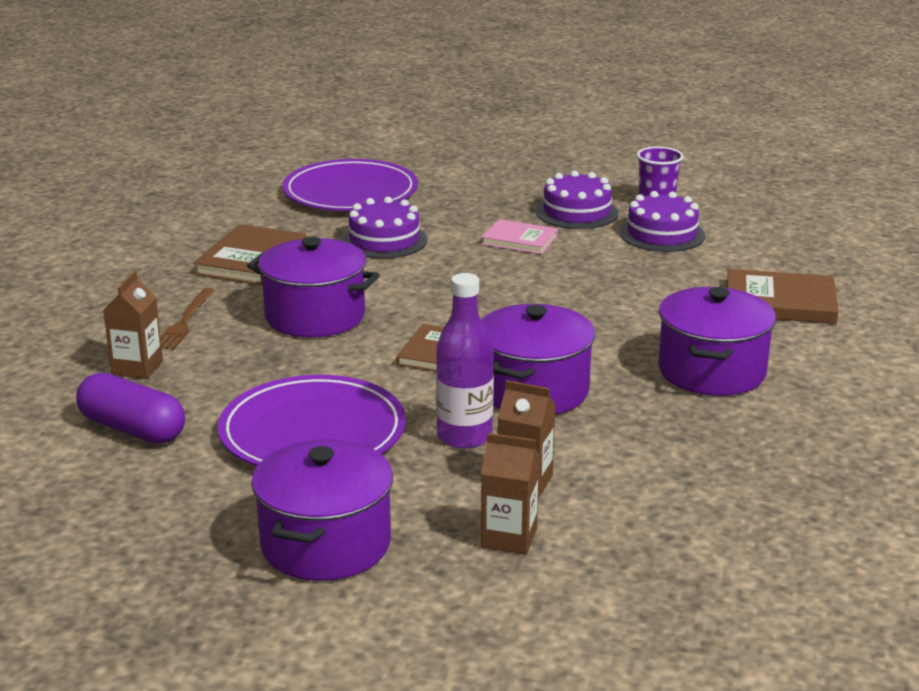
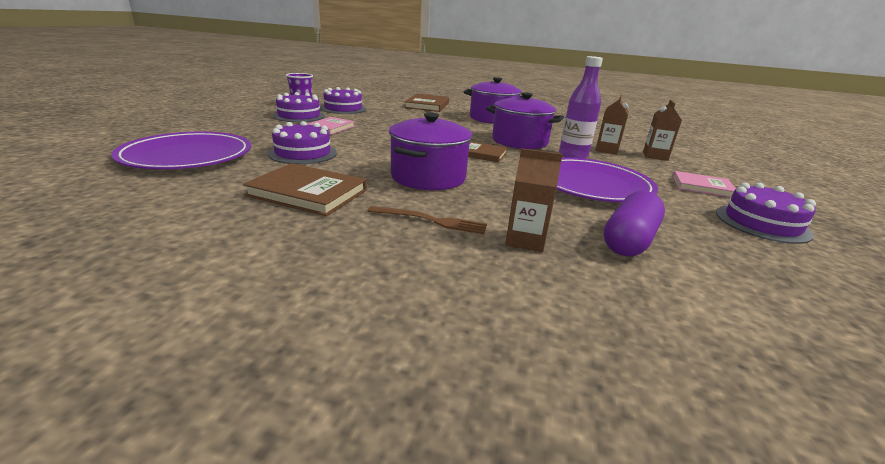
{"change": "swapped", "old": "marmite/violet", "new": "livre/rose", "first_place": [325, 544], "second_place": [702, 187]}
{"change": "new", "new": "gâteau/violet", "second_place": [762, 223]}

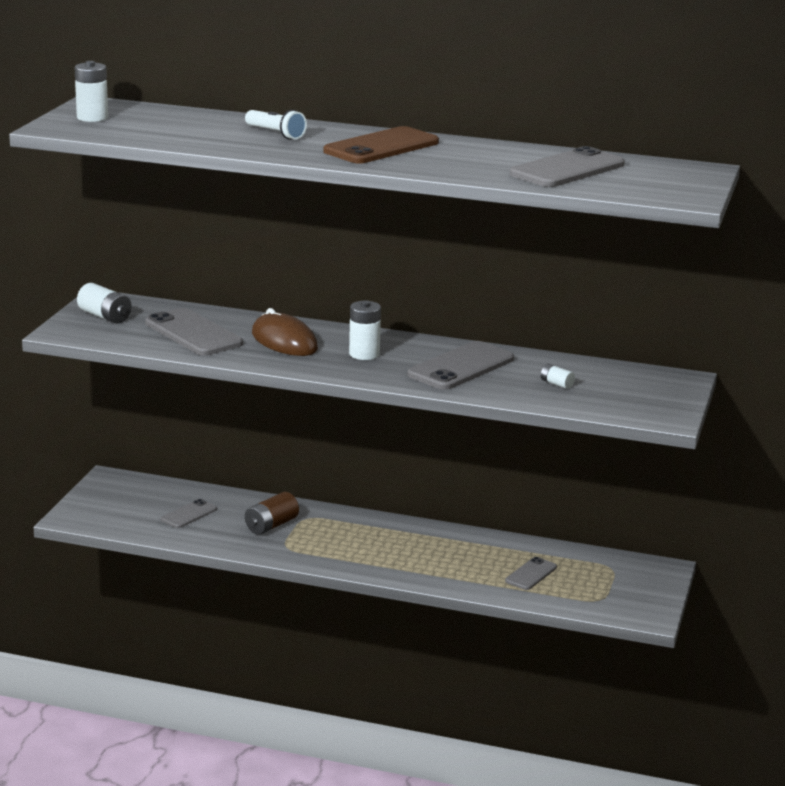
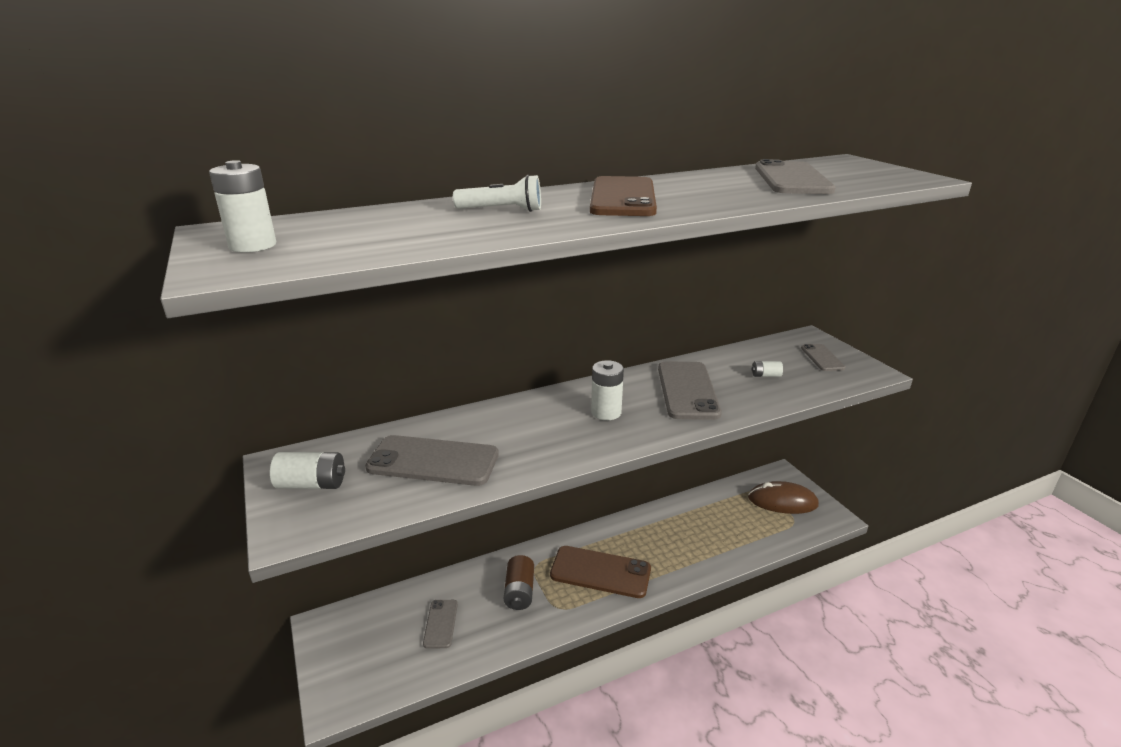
{"change": "shifted", "old": "souris/marron", "first_place": [284, 341], "second_place": [782, 501]}
{"change": "shifted", "old": "téléphone/gris", "first_place": [531, 574], "second_place": [822, 358]}
{"change": "new", "new": "téléphone/marron", "second_place": [600, 572]}

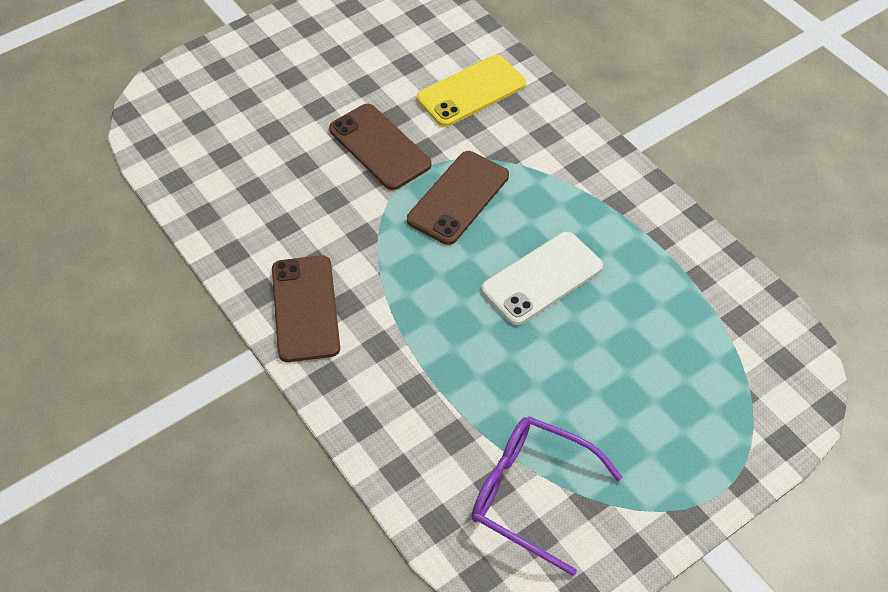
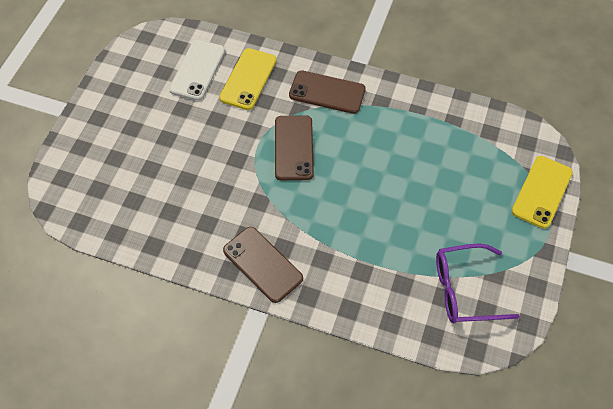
{"change": "shifted", "old": "téléphone/marron", "first_place": [380, 147], "second_place": [327, 92]}
{"change": "shifted", "old": "téléphone/blanc", "first_place": [542, 278], "second_place": [197, 70]}
{"change": "new", "new": "téléphone/jaune", "second_place": [541, 192]}

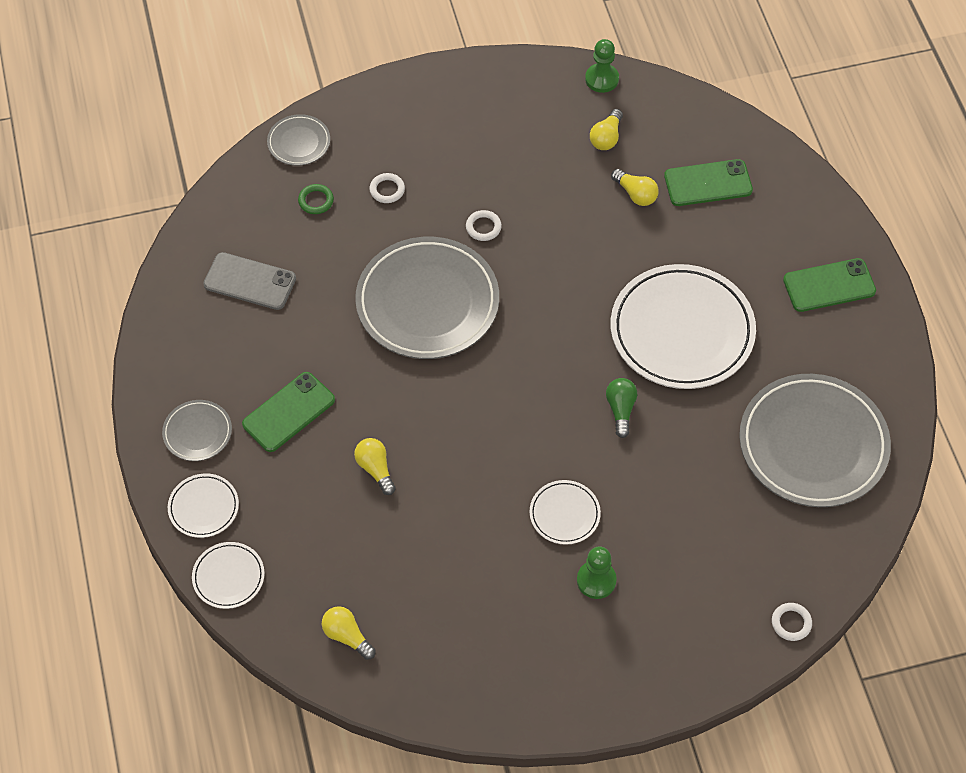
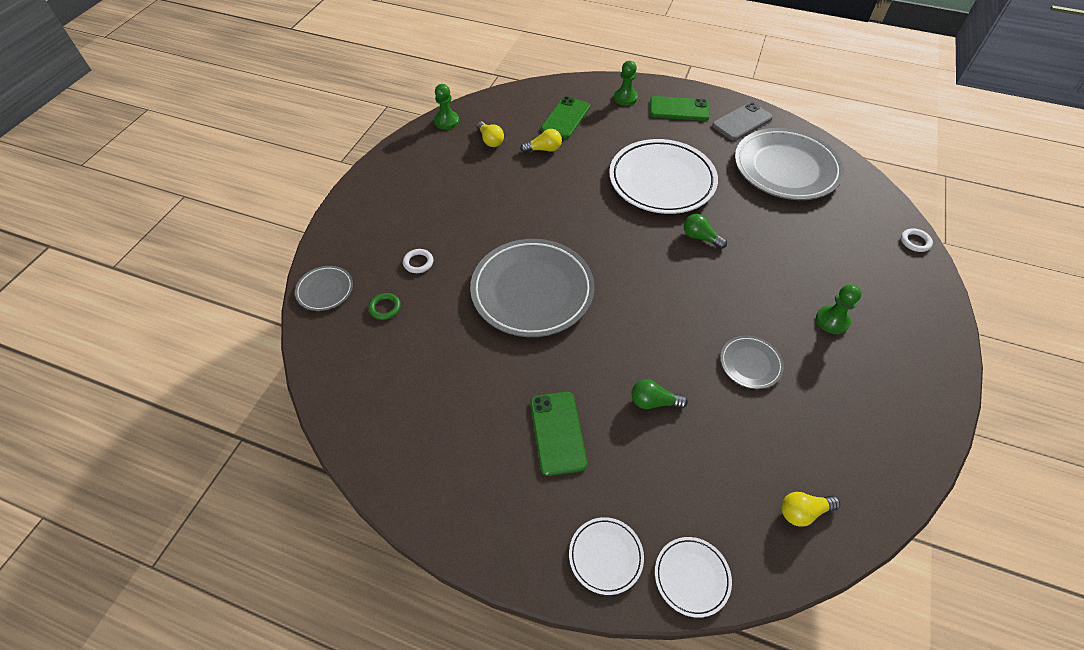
{"change": "shifted", "old": "assiette/gris", "first_place": [197, 432], "second_place": [750, 364]}
{"change": "shifted", "old": "téléphone/gris", "first_place": [250, 281], "second_place": [742, 122]}
{"change": "repainted", "old": "ampoule/jaune", "new": "ampoule/vert", "first_place": [375, 469], "second_place": [653, 402]}
{"change": "gone", "old": "anneau/blanc", "first_place": [483, 227]}
{"change": "gone", "old": "assiette/blanc", "first_place": [564, 514]}
{"change": "rotated", "old": "téléphone/vert", "first_place": [829, 285], "second_place": [679, 109], "degrees": 75}
{"change": "new", "new": "pion/vert", "second_place": [625, 98]}

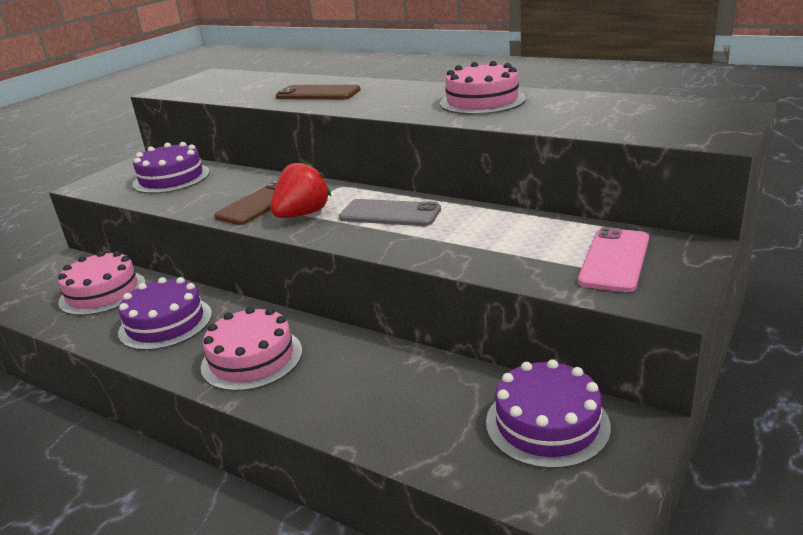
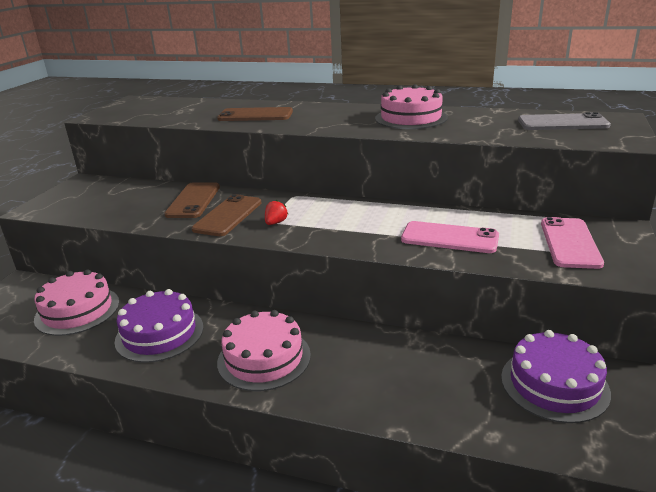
{"change": "gone", "old": "gâteau/violet", "first_place": [171, 178]}
{"change": "scaled", "old": "fraise/rouge", "first_place": [303, 214], "second_place": [276, 223], "factor": 0.48}
{"change": "shifted", "old": "téléphone/gris", "first_place": [390, 214], "second_place": [562, 123]}
{"change": "new", "new": "téléphone/marron", "second_place": [193, 201]}
{"change": "new", "new": "téléphone/rose", "second_place": [449, 238]}

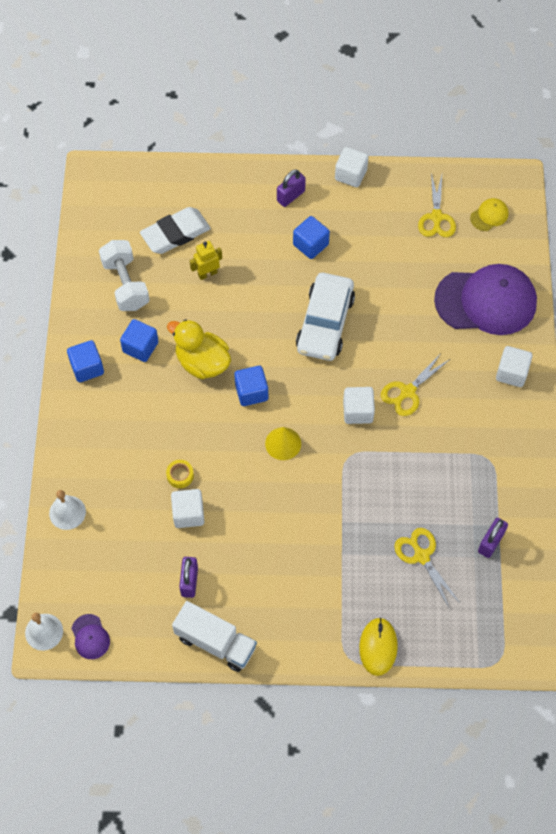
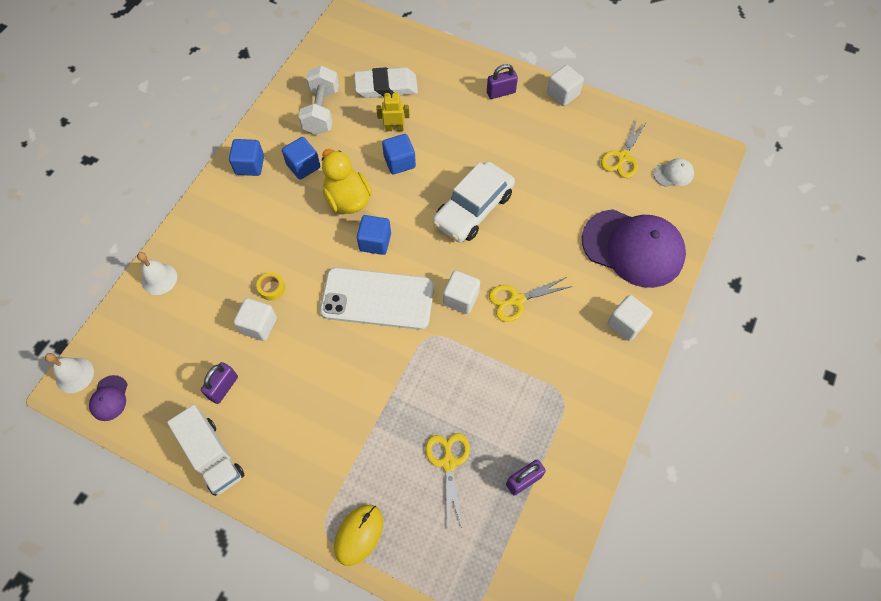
{"change": "swapped", "old": "cône/jaune", "new": "téléphone/blanc", "first_place": [283, 443], "second_place": [377, 298]}
{"change": "shifted", "old": "cube/bleu", "first_place": [310, 245], "second_place": [399, 162]}
{"change": "repainted", "old": "casquette/jaune", "new": "casquette/blanc", "first_place": [489, 215], "second_place": [673, 174]}

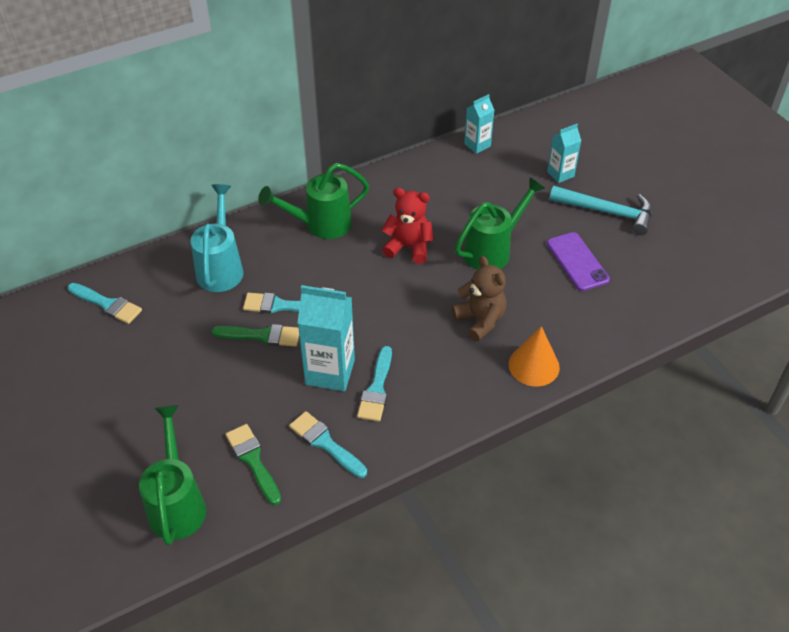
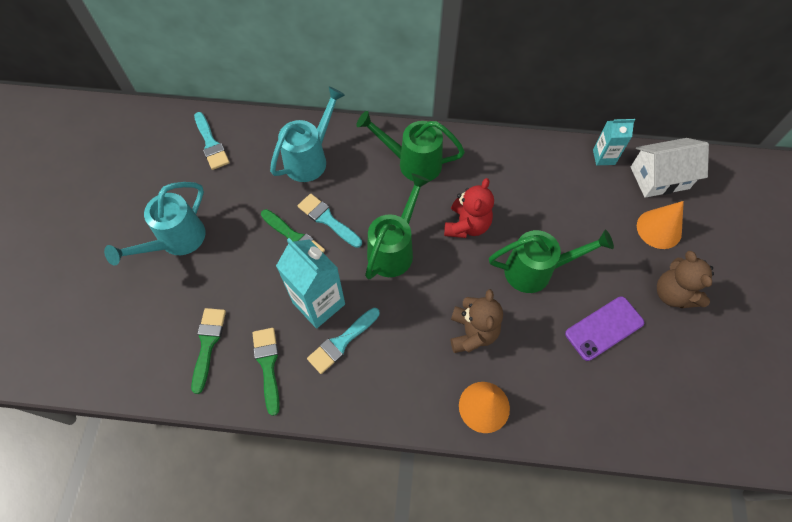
{"change": "shifted", "old": "arrosoir/vert", "first_place": [177, 503], "second_place": [394, 249]}
{"change": "repainted", "old": "pinceau/turquoise", "new": "pinceau/vert", "first_place": [325, 443], "second_place": [268, 365]}
{"change": "rotated", "old": "ours en peluche/rouge", "first_place": [408, 247], "second_place": [467, 225], "degrees": 60}
{"change": "swapped", "old": "brique de lait/turquoise", "new": "cône/orange", "first_place": [560, 174], "second_place": [659, 229]}
{"change": "rotated", "old": "téléphone/violet", "first_place": [577, 261], "second_place": [604, 328], "degrees": 45}
{"change": "swapped", "old": "marteau/turquoise", "new": "ours en peluche/marron", "first_place": [607, 212], "second_place": [673, 293]}
{"change": "new", "new": "arrosoir/turquoise", "second_place": [176, 241]}
{"change": "new", "new": "maison/blanc", "second_place": [659, 178]}

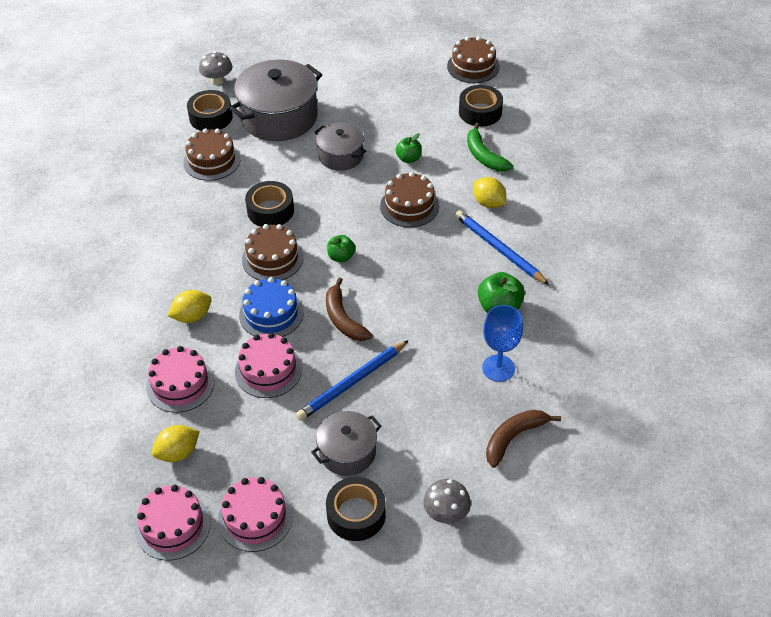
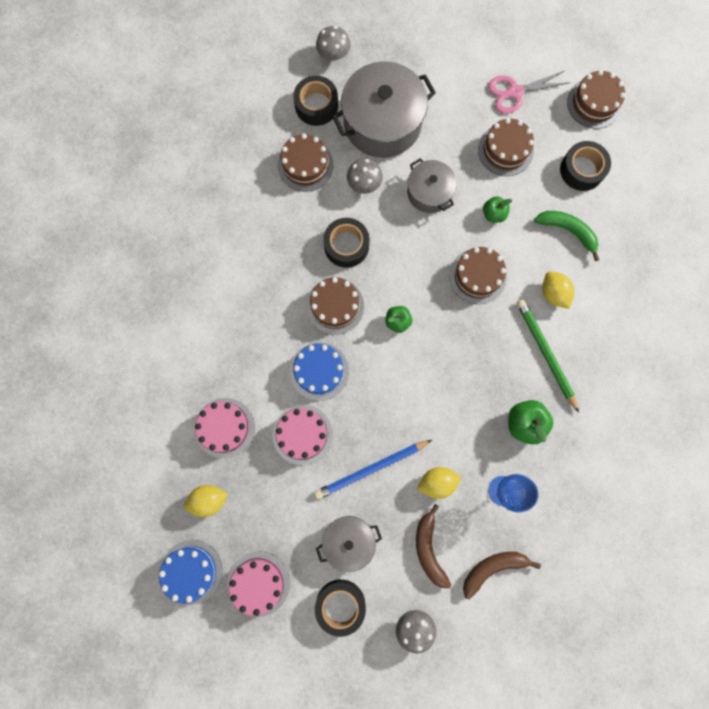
{"change": "repainted", "old": "gâteau/rose", "new": "gâteau/bleu", "first_place": [173, 526], "second_place": [191, 571]}
{"change": "shifted", "old": "citron/jaune", "first_place": [192, 316], "second_place": [437, 482]}
{"change": "shifted", "old": "banane/marron", "first_place": [343, 319], "second_place": [428, 549]}
{"change": "repainted", "old": "crayon/bleu", "new": "crayon/vert", "first_place": [499, 249], "second_place": [545, 354]}
{"change": "rotated", "old": "banane/vert", "first_place": [484, 156], "second_place": [568, 231], "degrees": 135}
{"change": "new", "new": "champignon/gris", "second_place": [364, 184]}
{"change": "new", "new": "gâteau/marron", "second_place": [505, 150]}
{"change": "new", "new": "ciseaux/rose", "second_place": [515, 92]}

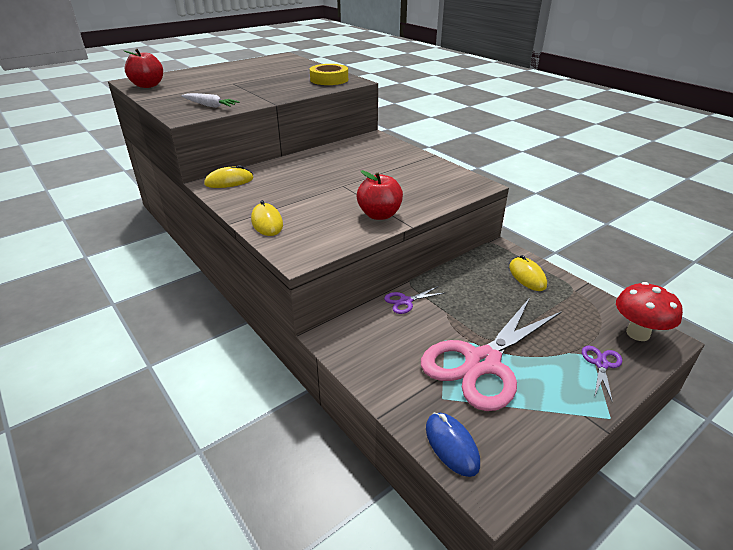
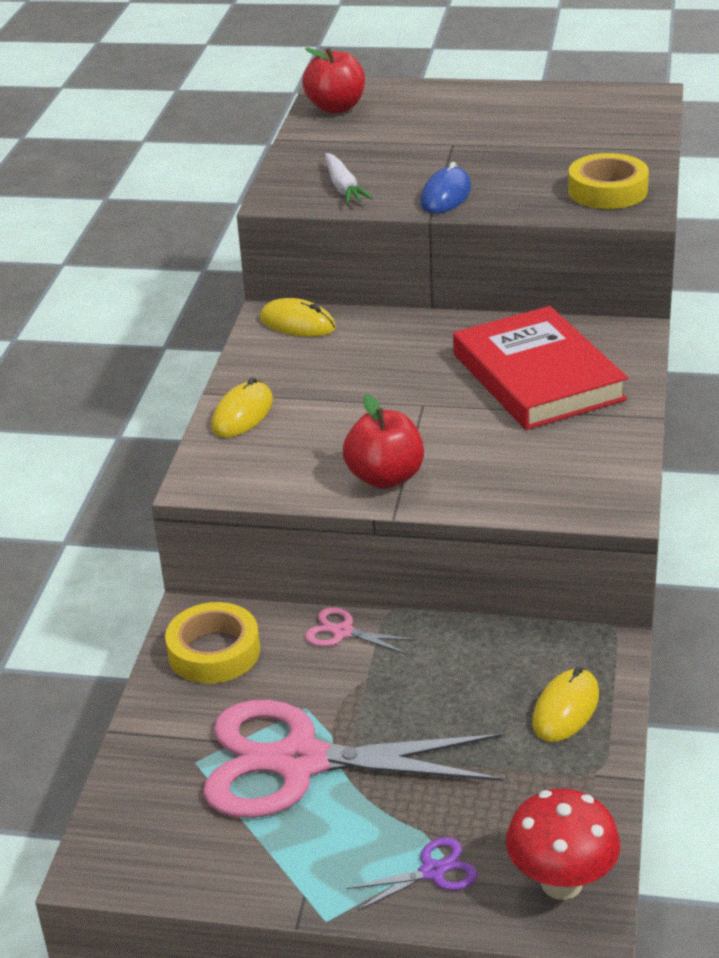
{"change": "repainted", "old": "ciseaux/violet", "new": "ciseaux/rose", "first_place": [405, 301], "second_place": [342, 632]}
{"change": "shifted", "old": "souris/bleu", "first_place": [451, 445], "second_place": [446, 196]}
{"change": "new", "new": "ruban adhésif/jaune", "second_place": [214, 652]}
{"change": "new", "new": "livre/rouge", "second_place": [538, 377]}

